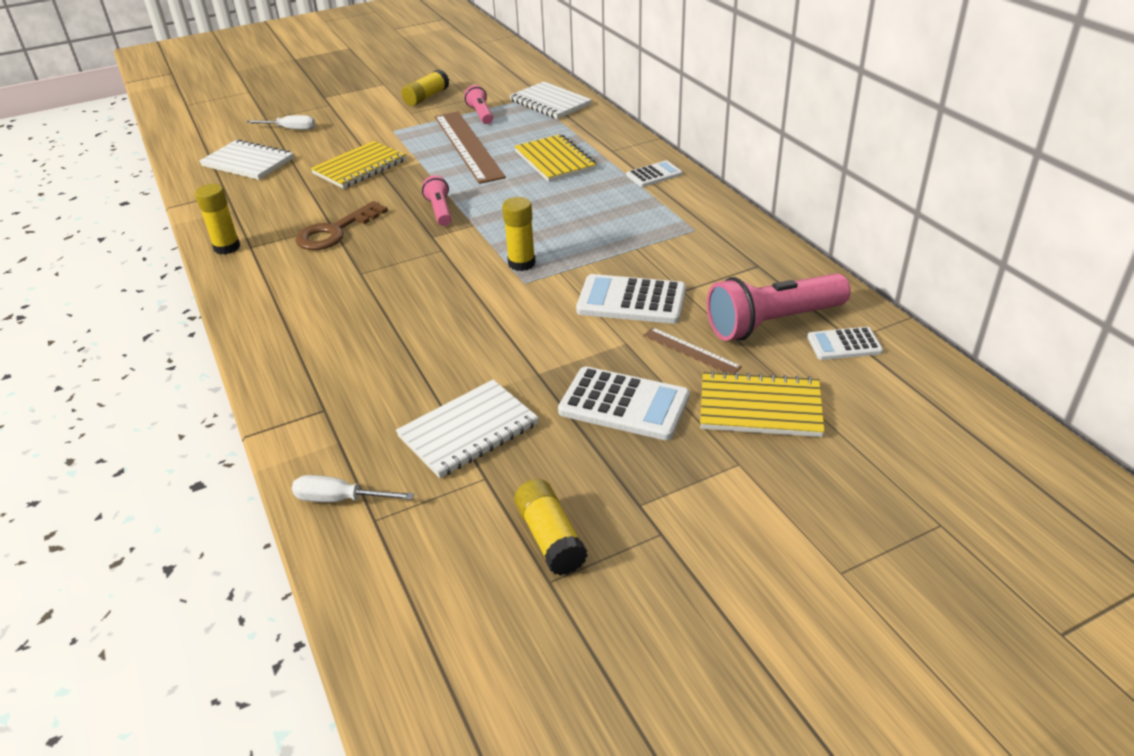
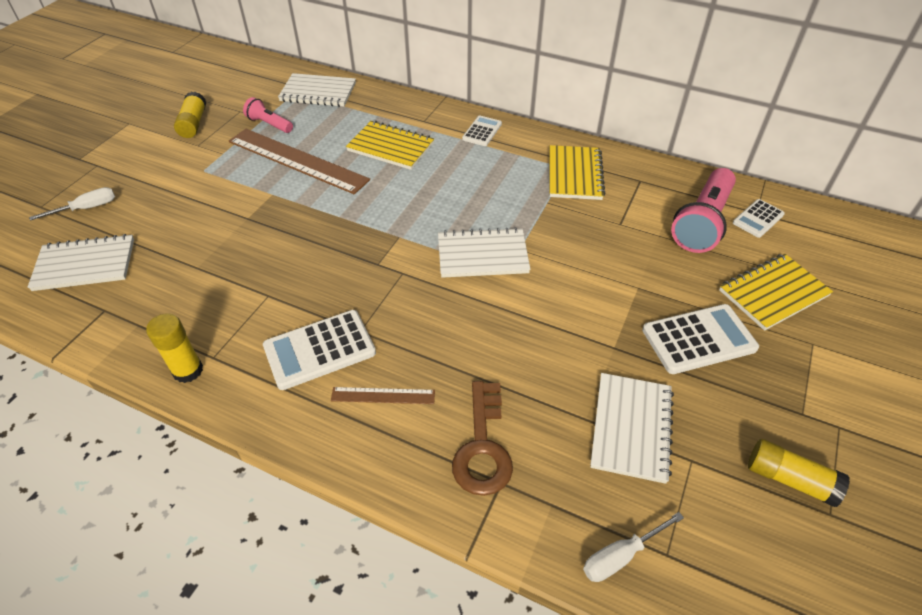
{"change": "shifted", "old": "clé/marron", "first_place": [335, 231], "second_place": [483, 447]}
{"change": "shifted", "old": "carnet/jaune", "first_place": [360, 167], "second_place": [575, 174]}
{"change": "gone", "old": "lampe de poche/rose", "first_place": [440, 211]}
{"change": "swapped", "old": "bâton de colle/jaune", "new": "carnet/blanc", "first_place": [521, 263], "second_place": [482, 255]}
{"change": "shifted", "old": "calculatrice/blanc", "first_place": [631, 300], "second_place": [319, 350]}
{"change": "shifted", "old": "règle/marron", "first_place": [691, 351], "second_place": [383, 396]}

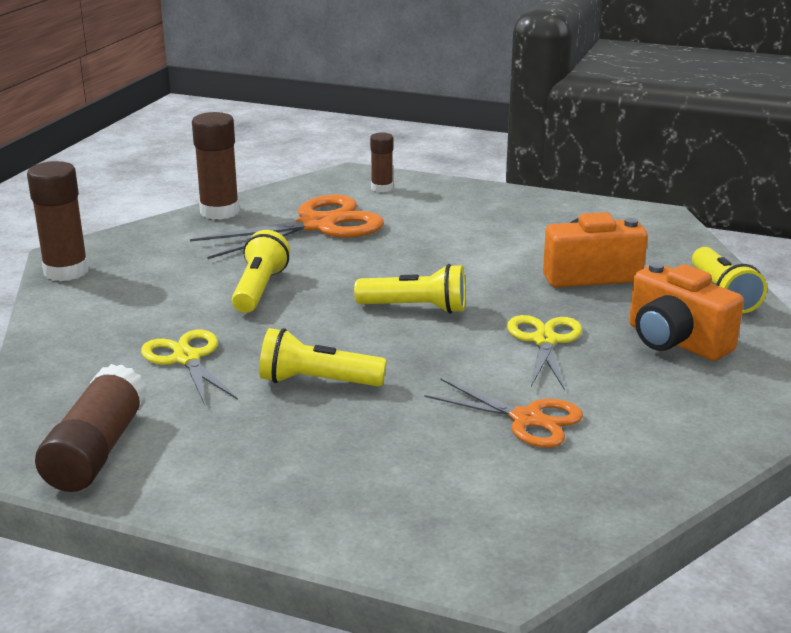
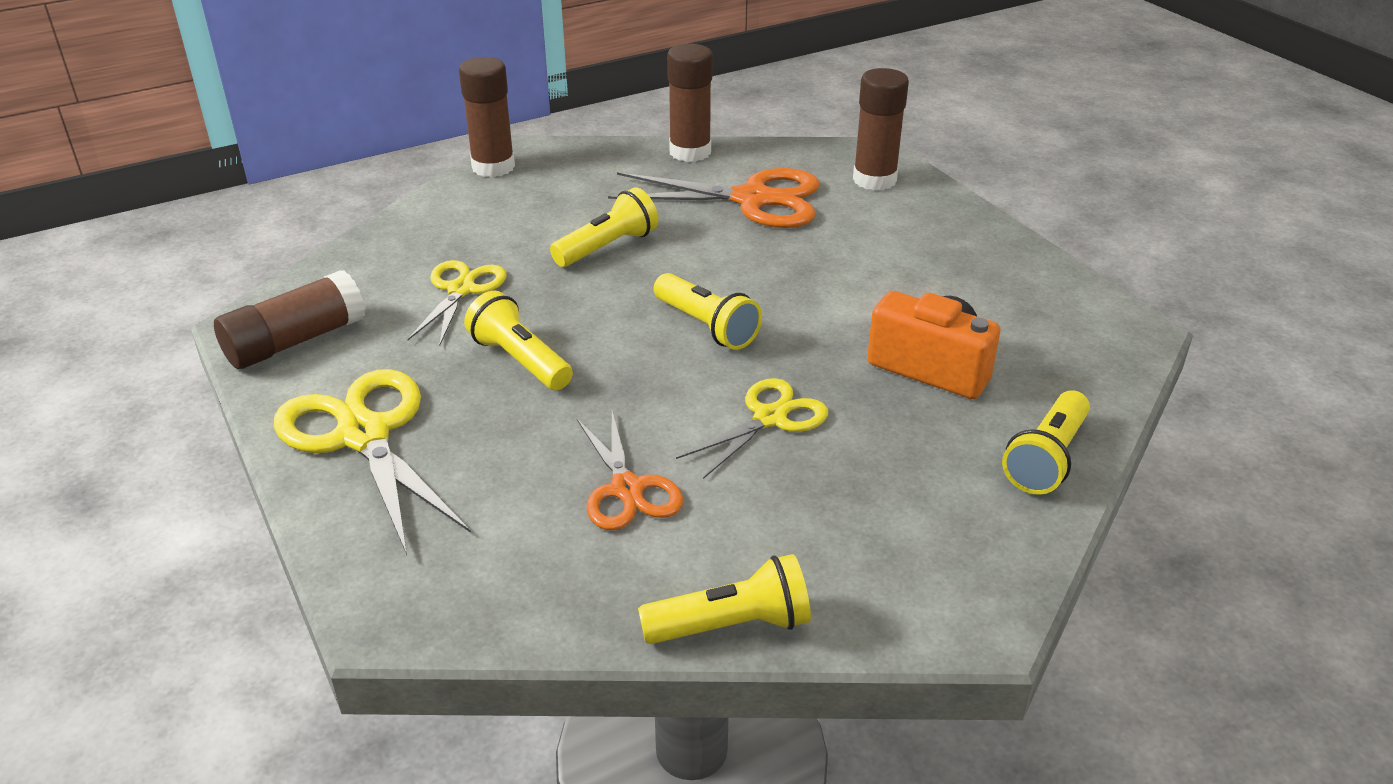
{"change": "scaled", "old": "bâton de colle/marron", "first_place": [382, 188], "second_place": [874, 180], "factor": 1.7}
{"change": "gone", "old": "appareil photo/orange", "first_place": [675, 341]}
{"change": "new", "new": "ciseaux/jaune", "second_place": [363, 435]}
{"change": "new", "new": "lampe de poche/jaune", "second_place": [731, 625]}

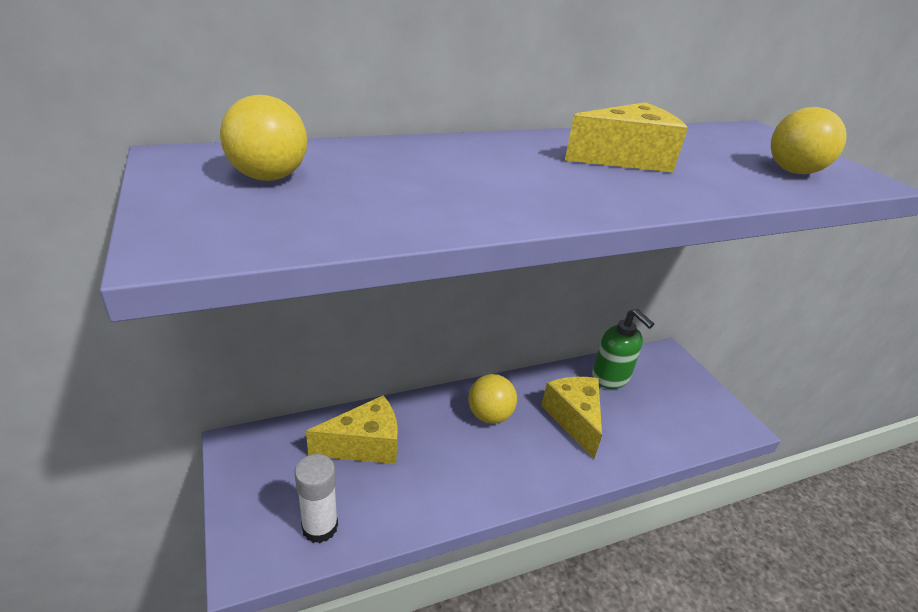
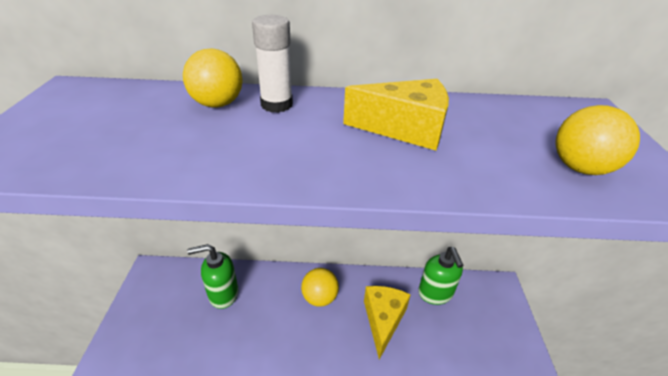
{"change": "shifted", "old": "balle/jaune", "first_place": [269, 177], "second_place": [218, 104]}
{"change": "shifted", "old": "bâton de colle/blanc", "first_place": [320, 527], "second_place": [276, 105]}
{"change": "swapped", "old": "fromage/jaune", "new": "distributeur de savon/vert", "first_place": [365, 445], "second_place": [223, 294]}

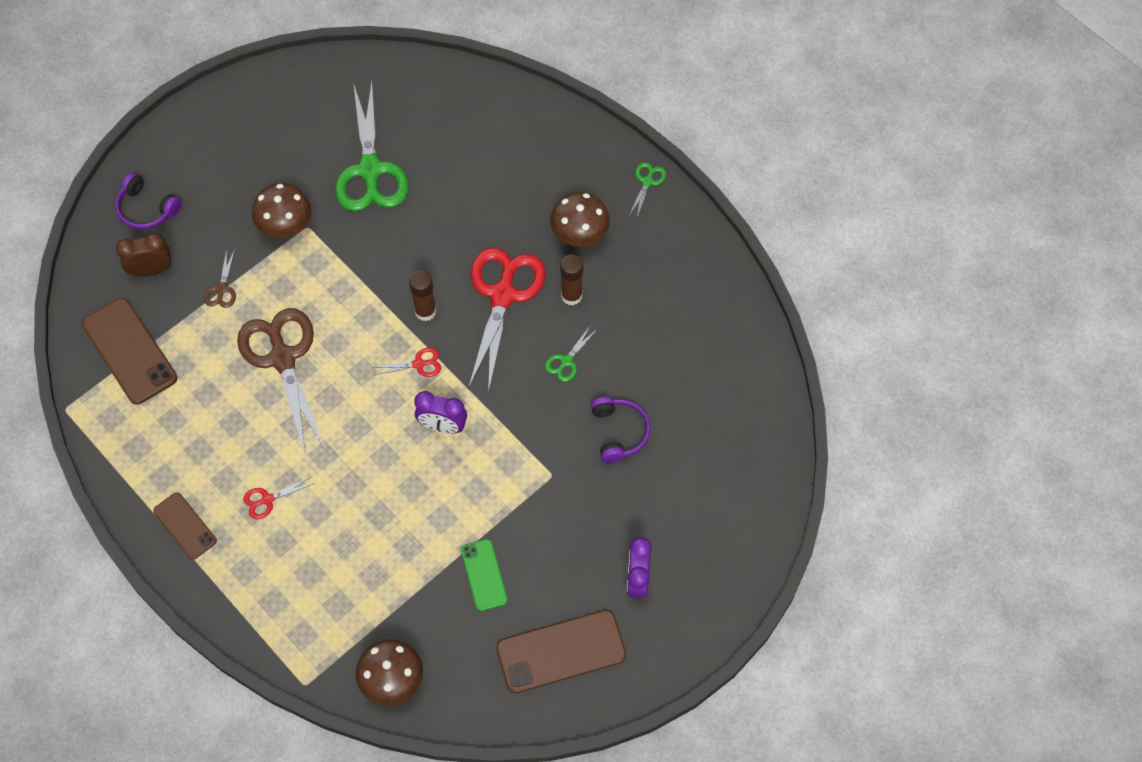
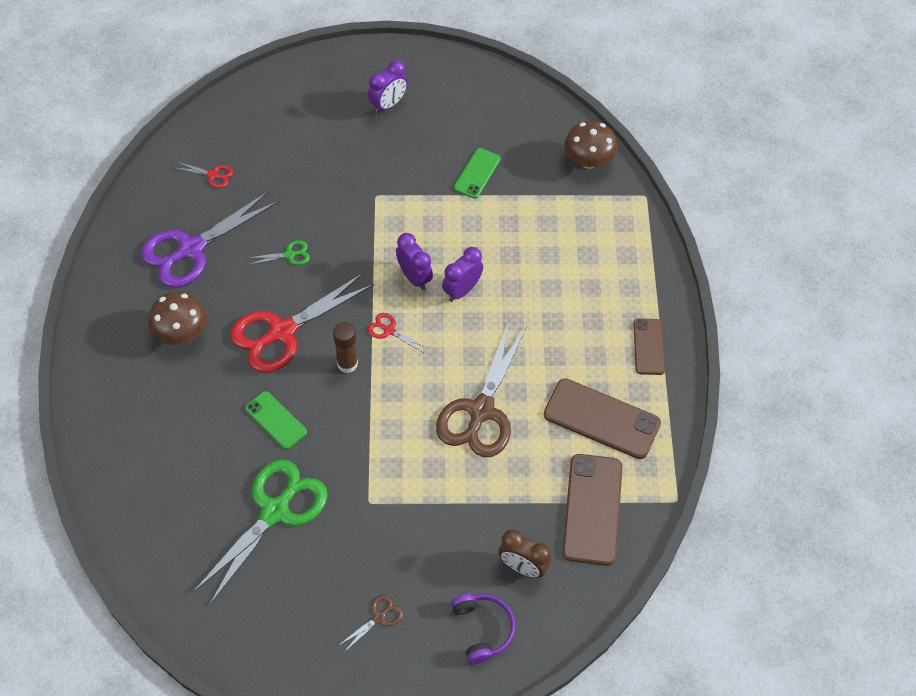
{"change": "shifted", "old": "ciseaux/marron", "first_place": [222, 289], "second_place": [379, 617]}
{"change": "shifted", "old": "ciseaux/rouge", "first_place": [267, 499], "second_place": [213, 175]}
{"change": "gone", "old": "champignon/marron", "first_place": [285, 225]}
{"change": "shifted", "old": "téléphone/marron", "first_place": [561, 651], "second_place": [601, 419]}
{"change": "gone", "old": "bâton de colle/marron", "first_place": [571, 296]}
{"change": "gone", "old": "casque audio/violet", "first_place": [619, 432]}
{"change": "gone", "old": "ciseaux/vert", "first_place": [647, 182]}
{"change": "new", "new": "ciseaux/violet", "second_place": [191, 249]}
{"change": "new", "new": "téléphone/vert", "second_place": [276, 420]}
{"change": "new", "new": "réveil/violet", "second_place": [462, 290]}

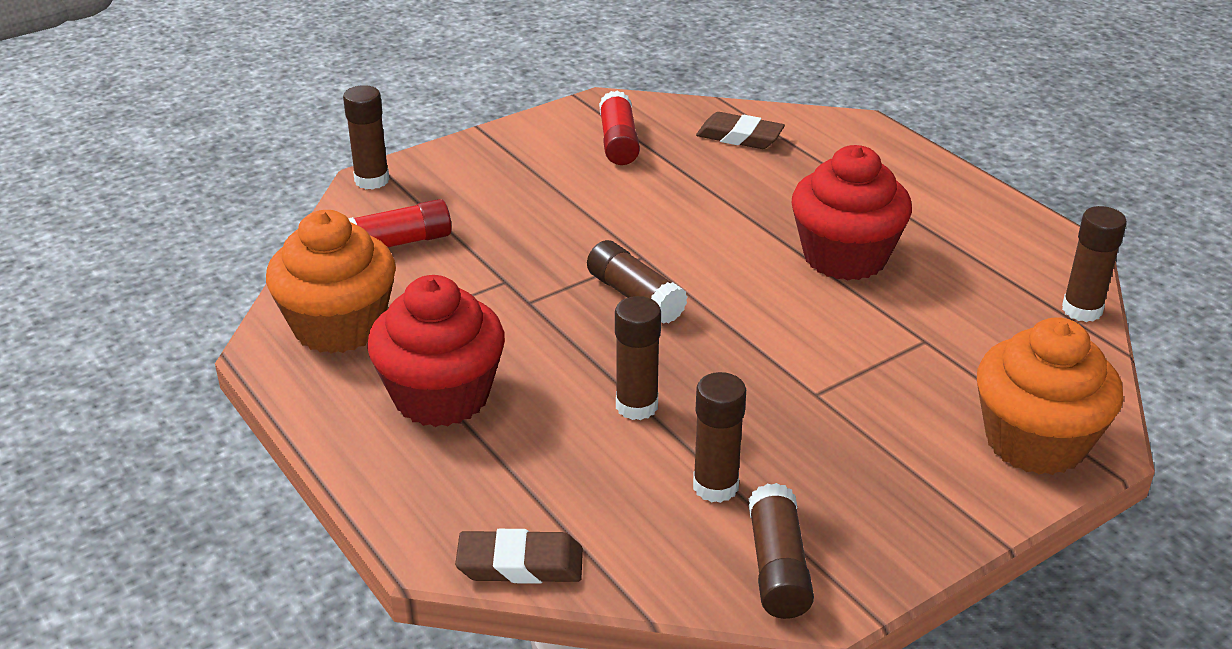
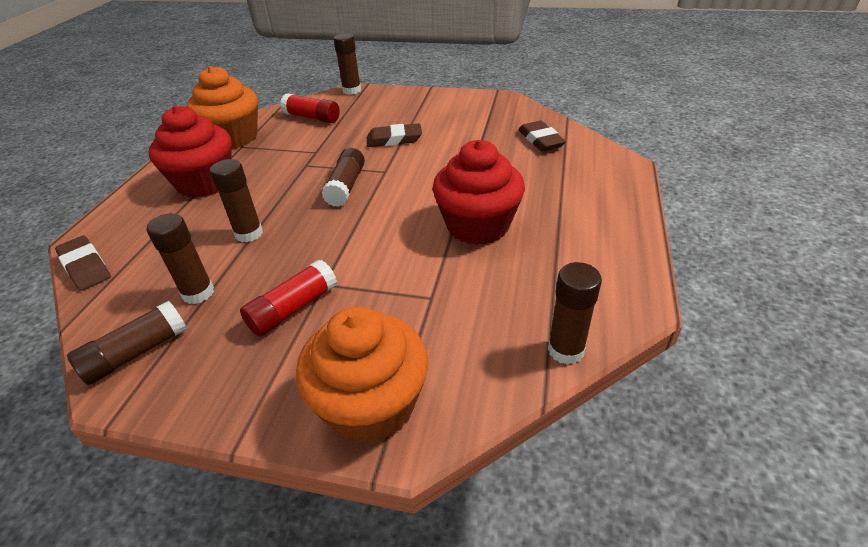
{"change": "shifted", "old": "bâton de colle/rouge", "first_place": [618, 142], "second_place": [293, 308]}
{"change": "new", "new": "gomme/marron", "second_place": [394, 139]}

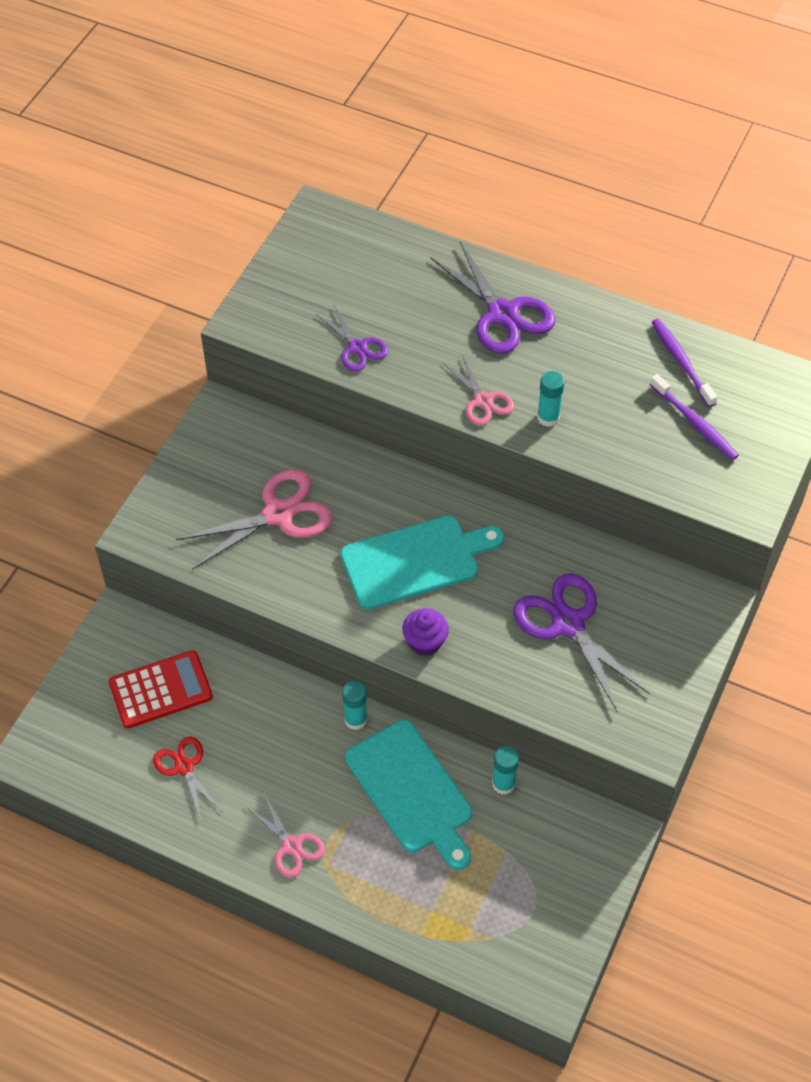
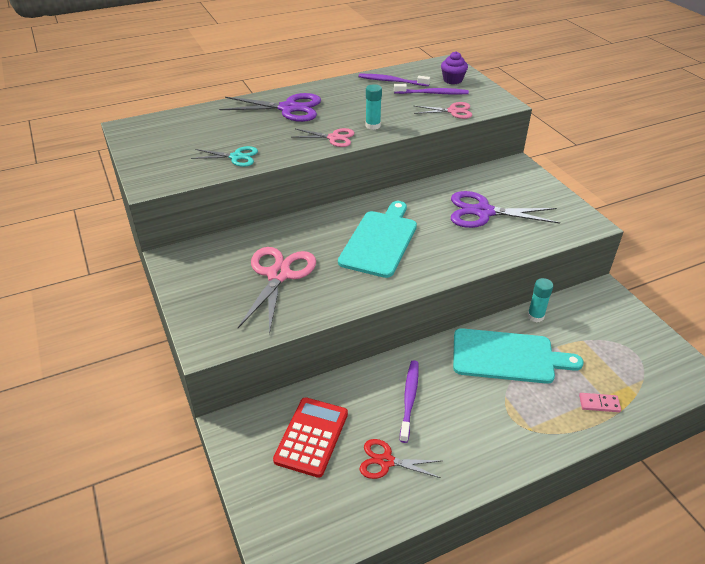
{"change": "shifted", "old": "ciseaux/rose", "first_place": [291, 846], "second_place": [453, 111]}
{"change": "repainted", "old": "ciseaux/violet", "new": "ciseaux/turquoise", "first_place": [357, 347], "second_place": [236, 157]}
{"change": "gone", "old": "bâton de colle/turquoise", "first_place": [355, 719]}
{"change": "shifted", "old": "muffin/violet", "first_place": [425, 641], "second_place": [452, 80]}
{"change": "new", "new": "brosse à dents/violet", "second_place": [409, 399]}
{"change": "new", "new": "domino/rose", "second_place": [599, 404]}

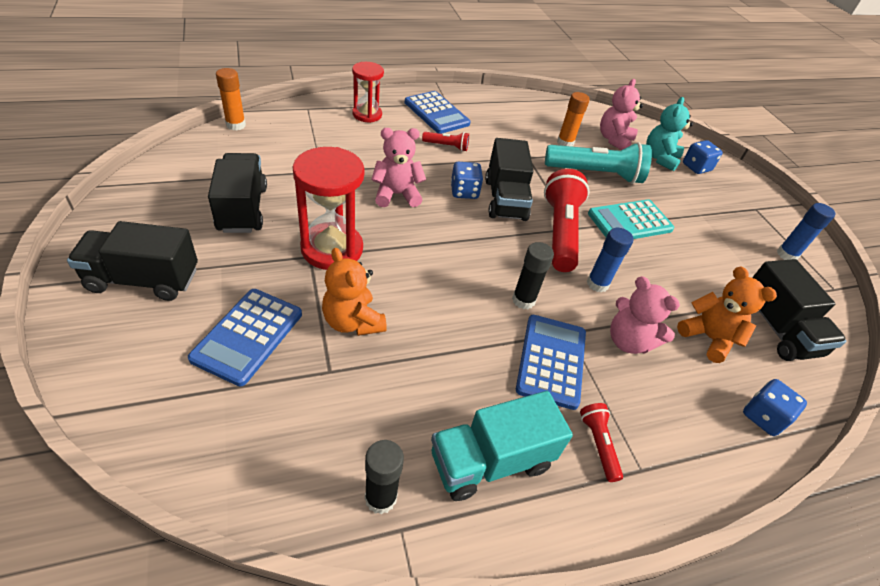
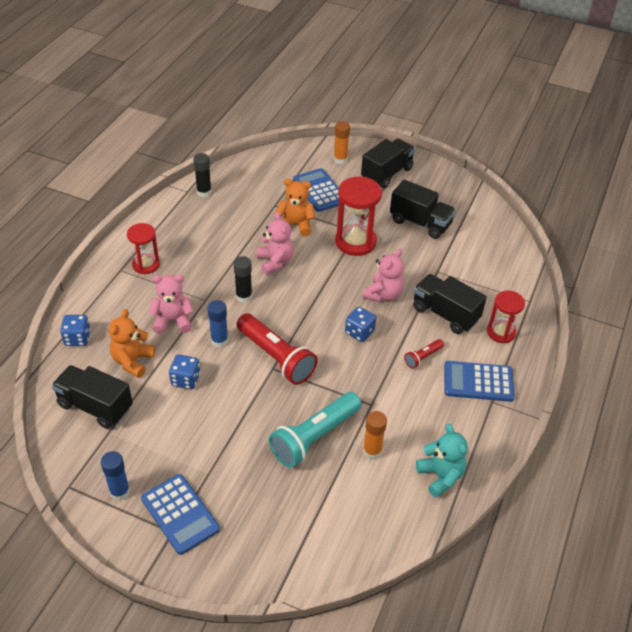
{"change": "shifted", "old": "bâton de colle/orange", "first_place": [236, 125], "second_place": [340, 159]}
{"change": "gone", "old": "camion/turquoise", "first_place": [490, 461]}
{"change": "shifted", "old": "camion/noir", "first_place": [505, 199], "second_place": [445, 314]}
{"change": "shifted", "old": "calculatrice/bleu", "first_place": [551, 361], "second_place": [180, 514]}
{"change": "swapped", "old": "lampe de poche/rouge", "new": "sablier/rouge", "first_place": [598, 444], "second_place": [146, 265]}
{"change": "gone", "old": "calculatrice/turquoise", "first_place": [630, 222]}
{"change": "shifted", "old": "ours en peluche/rose", "first_place": [614, 140], "second_place": [275, 262]}
{"change": "shifted", "old": "ours en peluche/turquoise", "first_place": [660, 158], "second_place": [440, 476]}
{"change": "rotated", "old": "ours en peluche/orange", "first_place": [708, 338], "second_place": [133, 361], "degrees": 105}
{"change": "shifted", "old": "dé/bleu", "first_place": [696, 167], "second_place": [185, 380]}

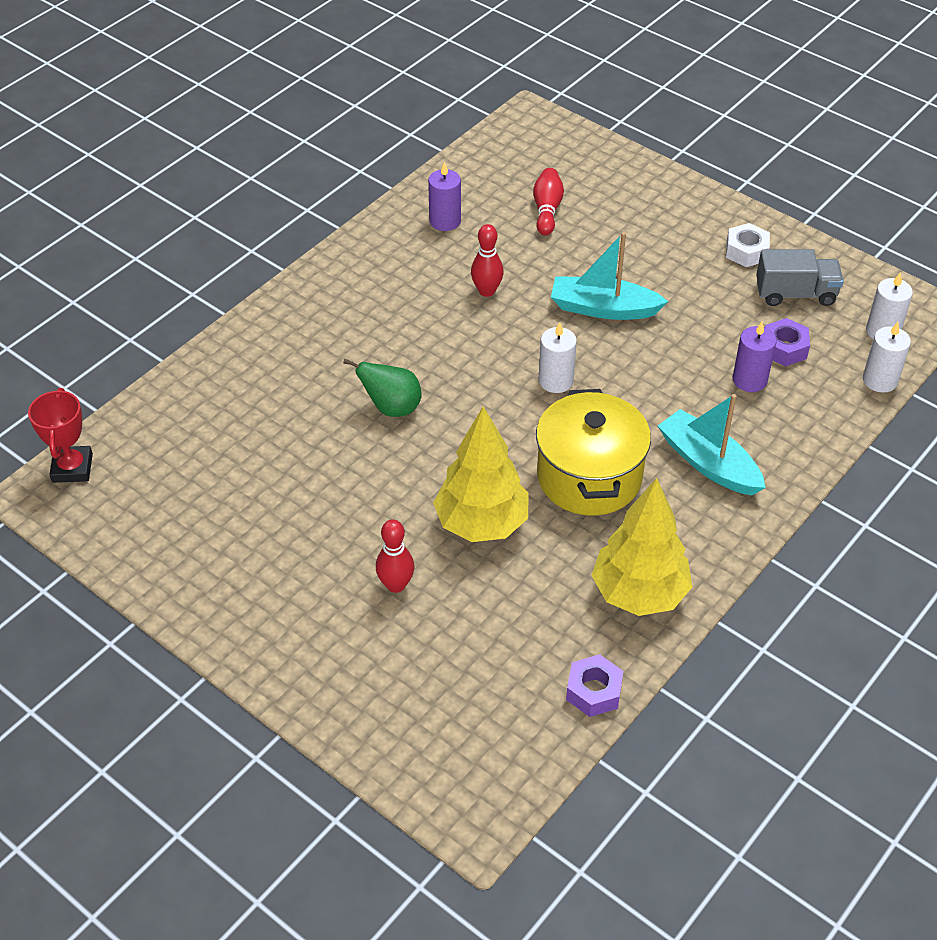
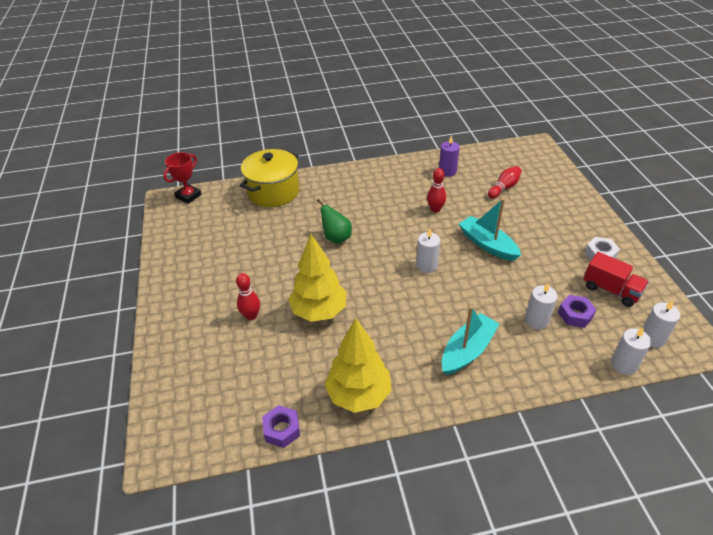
{"change": "shifted", "old": "marmite/jaune", "first_place": [589, 477], "second_place": [273, 191]}
{"change": "rotated", "old": "bateau/turquoise", "first_place": [708, 463], "second_place": [467, 350], "degrees": 45}
{"change": "repainted", "old": "bougie/violet", "new": "bougie/blanc", "first_place": [749, 380], "second_place": [536, 320]}
{"change": "repainted", "old": "camion/gris", "new": "camion/rouge", "first_place": [795, 293], "second_place": [611, 290]}

